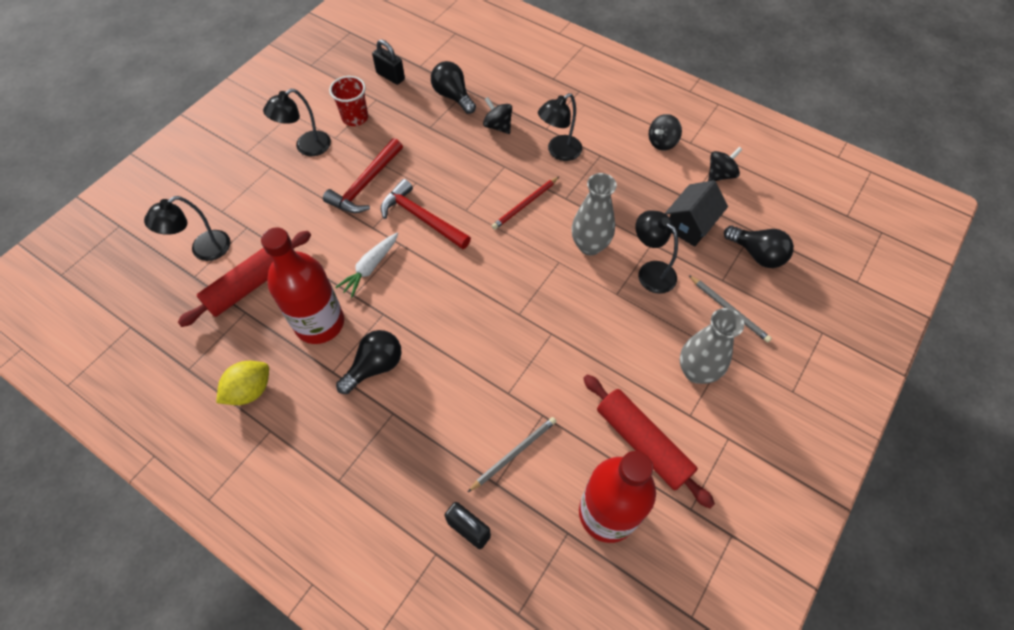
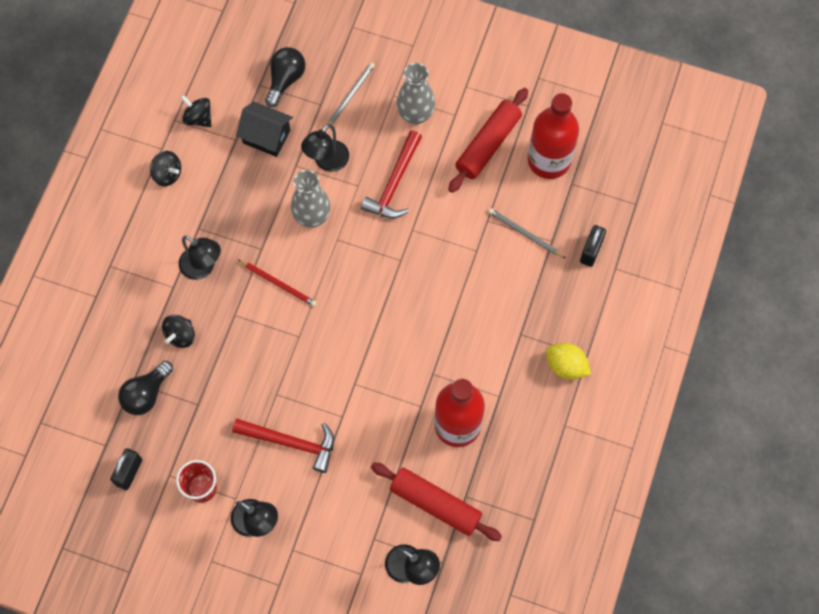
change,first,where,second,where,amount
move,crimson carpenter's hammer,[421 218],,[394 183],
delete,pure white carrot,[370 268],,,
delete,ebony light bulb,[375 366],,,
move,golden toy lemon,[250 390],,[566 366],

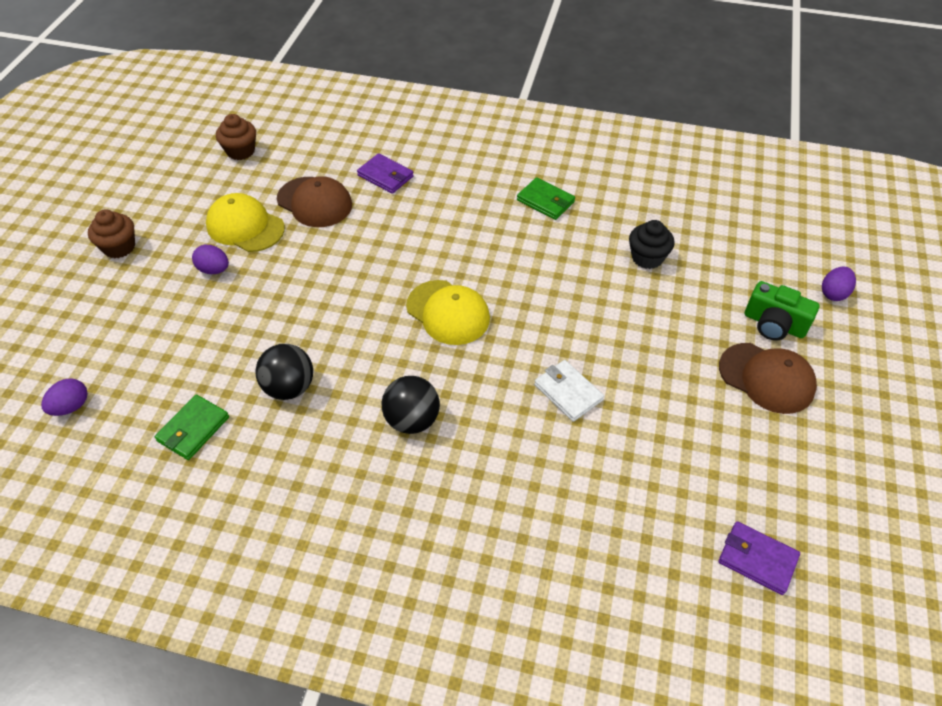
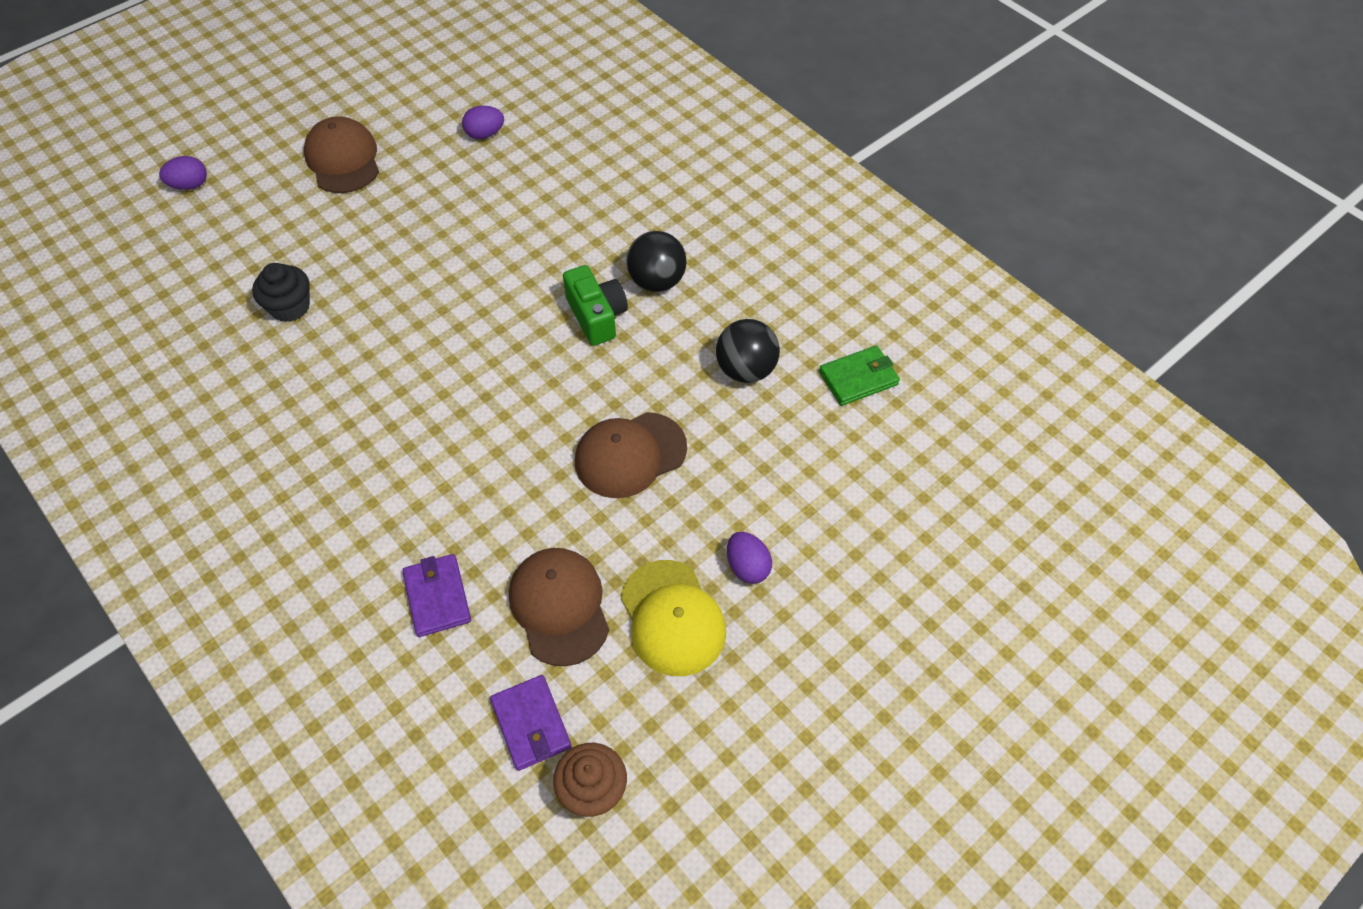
change,first,where,second,where,amount
delete,emerald card wallet,[545 201],,,
delete,dark brown cupcake,[119 247],,,
delete,golden peaked cap,[448 312],,,
move,emerald photo camera,[774 324],,[596 316],
delete,pure white card wallet,[568 392],,,
move,royal purple toy egg,[71 406],,[485 134],
move,royal purple card wallet,[757 559],,[531 724],
insert,,,dark brown peaked cap,[630 455],

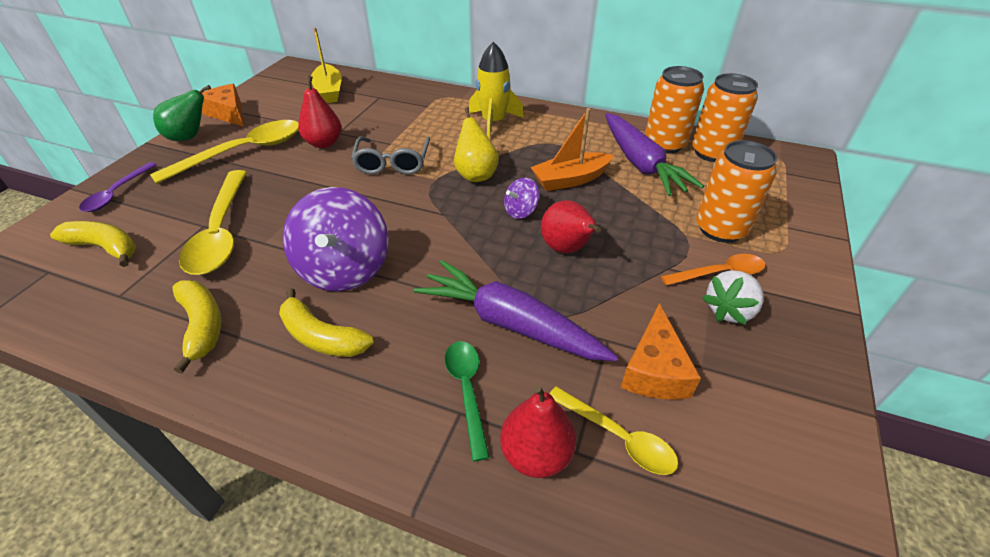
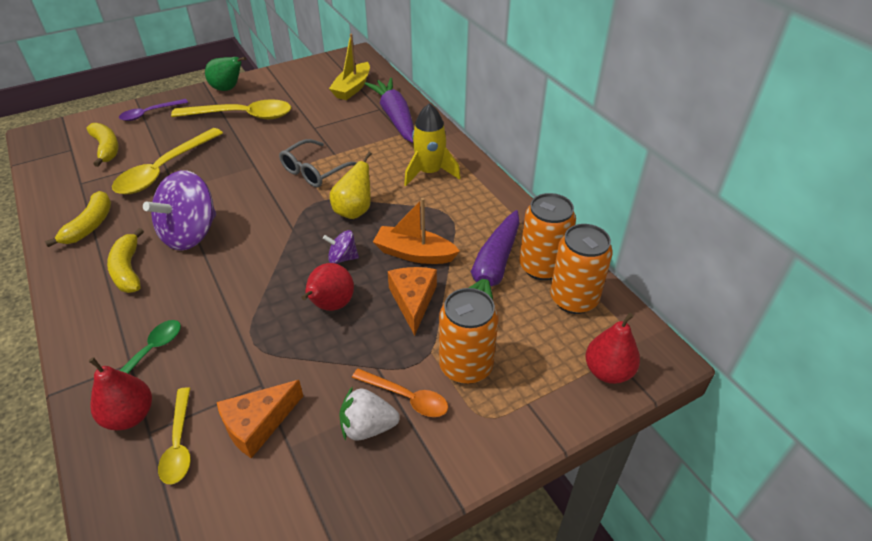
change,first,where,second,where,amount
move,crimson toy pear,[324 143],,[608 372],
move,orange-coloured cheese,[228 113],,[413 301],
move,royal purple carrot,[510 323],,[395 117],

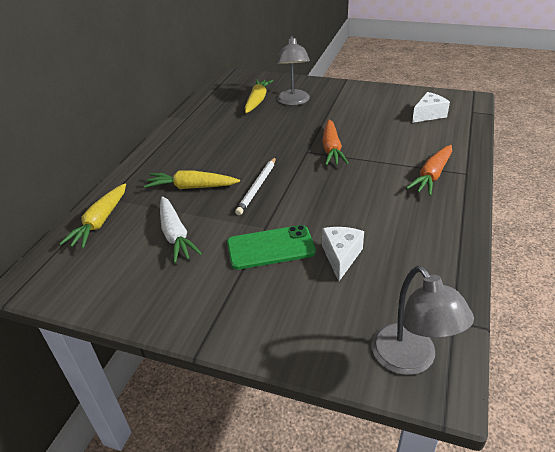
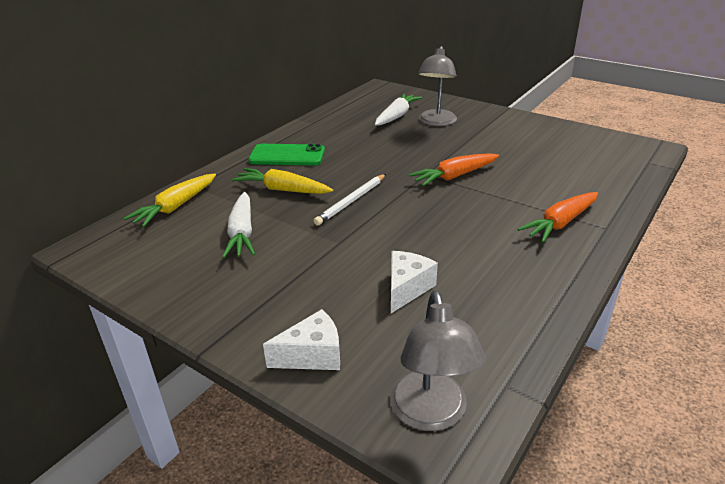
change,first,where,second,where,amount
recolor,golden carrot,[257 101],pure white carrot,[396 116],
move,pure white cheese,[428 115],,[312 355],
rotate,orange-coloured carrot,[331 149],,[454 176],45 degrees clockwise
move,emerald smartphone,[270 247],,[287 155],

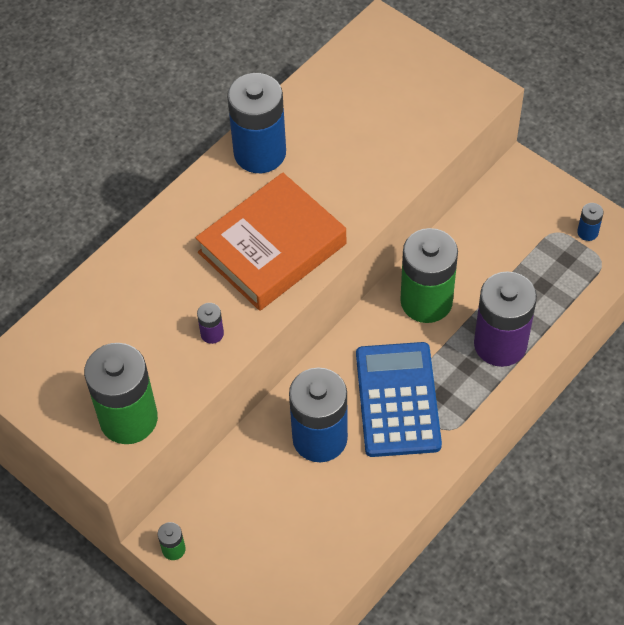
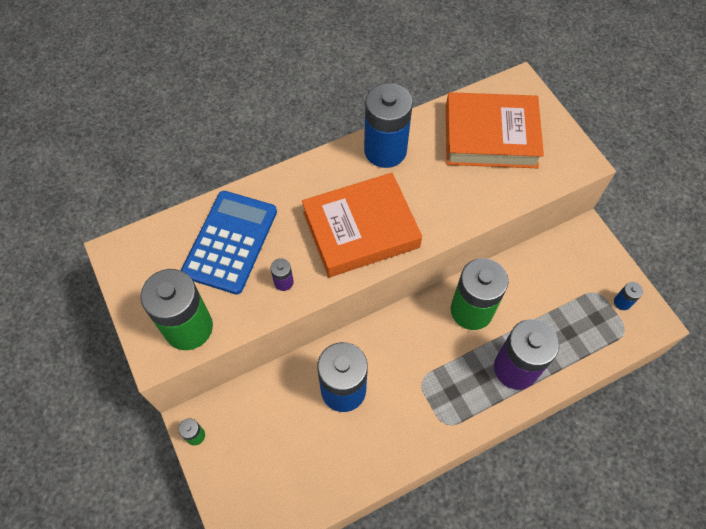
change,first,where,second,where,amount
move,blue pocket calculator,[398 400],,[230 242],
insert,,,orange-coloured hardcover,[490 136],

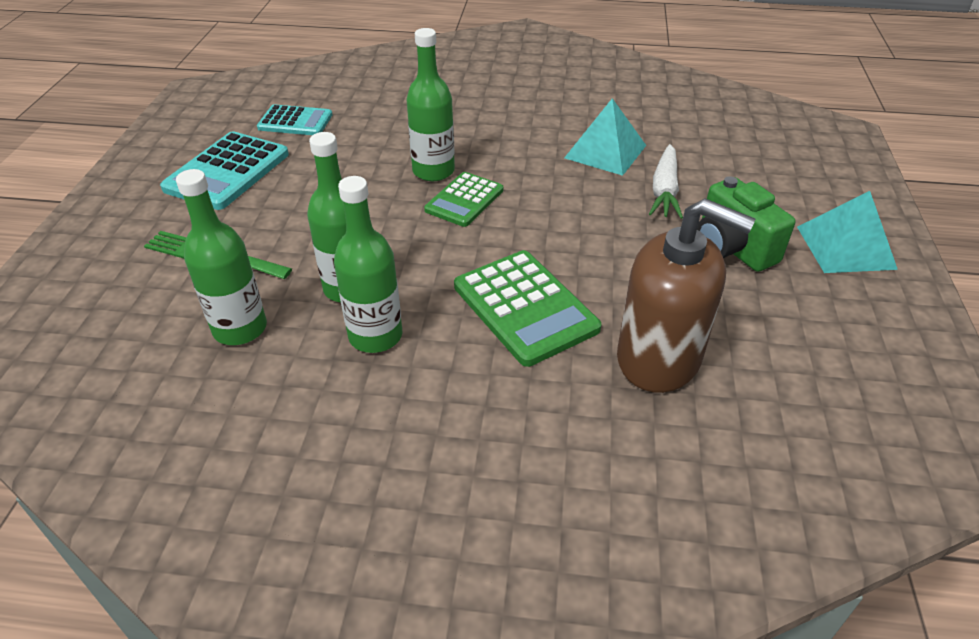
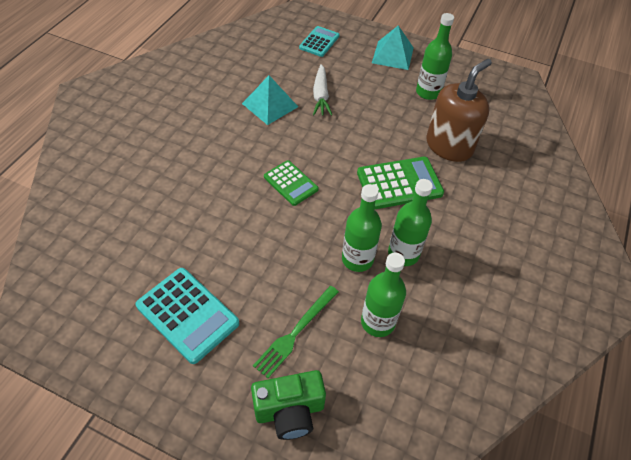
change,first,where,second,where,amount
move,emerald bottle,[433 171],,[428 92],
move,teal pocket calculator,[295 121],,[319 42],
rotate,pure white carrot,[664 190],,[320 96],60 degrees clockwise
move,emerald photo camera,[732 248],,[289 411],

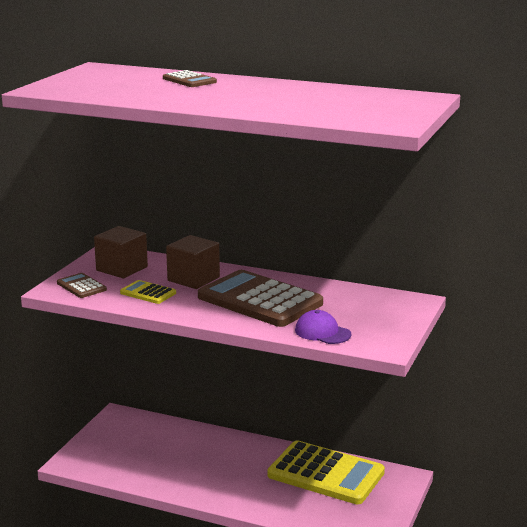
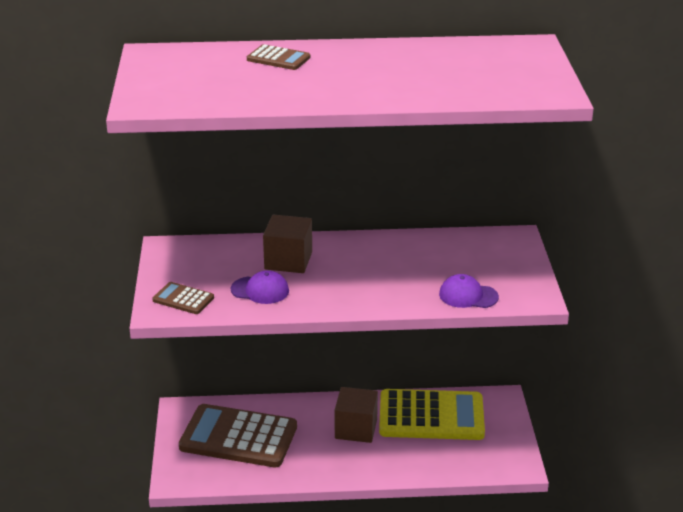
change,first,where,second,where,amount
move,dark brown solid cube,[122 269],,[356 429],
move,dark brown pocket calculator,[260 300],,[238 437],
replace,golden pocket calculator,[148 293],royal purple peaked cap,[260 290],

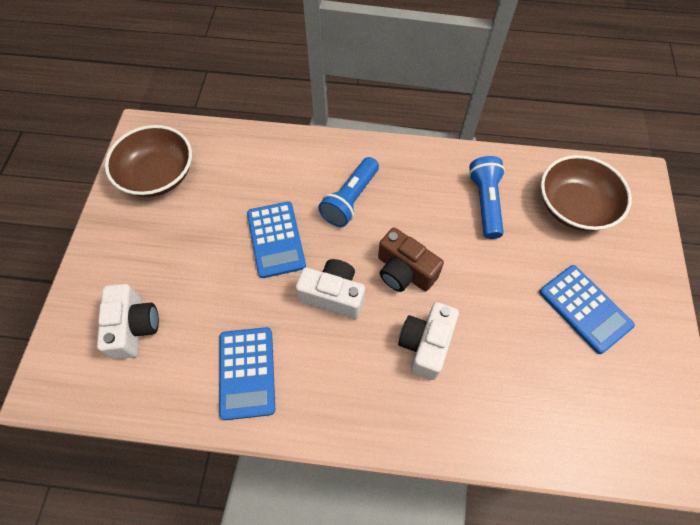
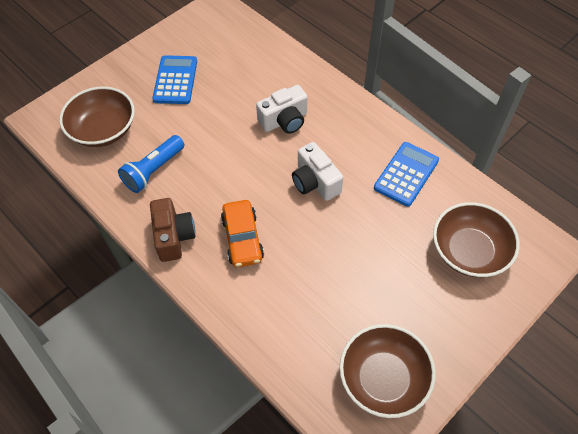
change,first,where,second,where,amount
replace,blue torch,[350 199],orange-coloured car,[242 239],
delete,blue pocket calculator,[276 239],,,
move,dark brown photo camera,[404 271],,[173 236],
replace,pure white photo camera,[134 327],dark brown serving bowl,[469 251],

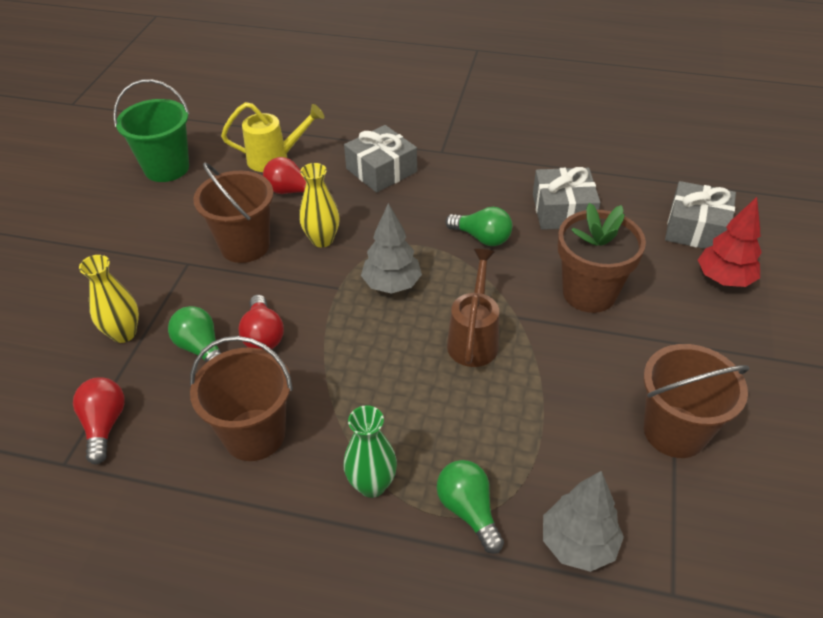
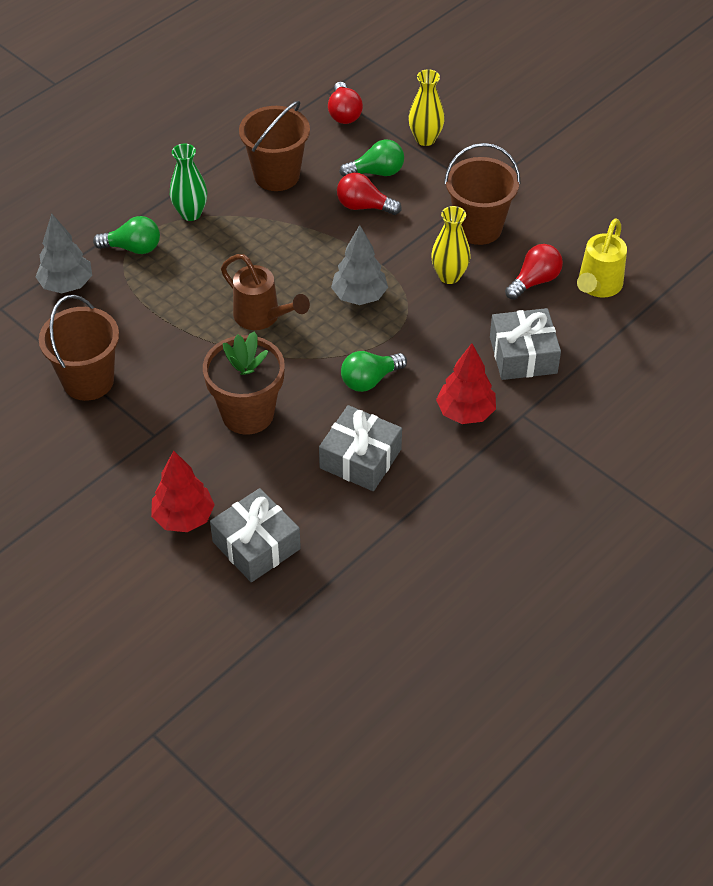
change,first,where,second,where,amount
delete,emerald bucket,[166 168],,,
rotate,crimson light bulb,[104 425],,[344 113],60 degrees clockwise
insert,,,crimson tree,[465 412],

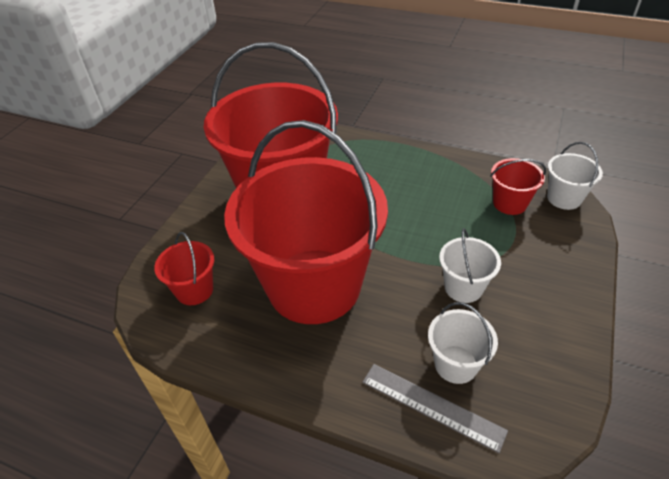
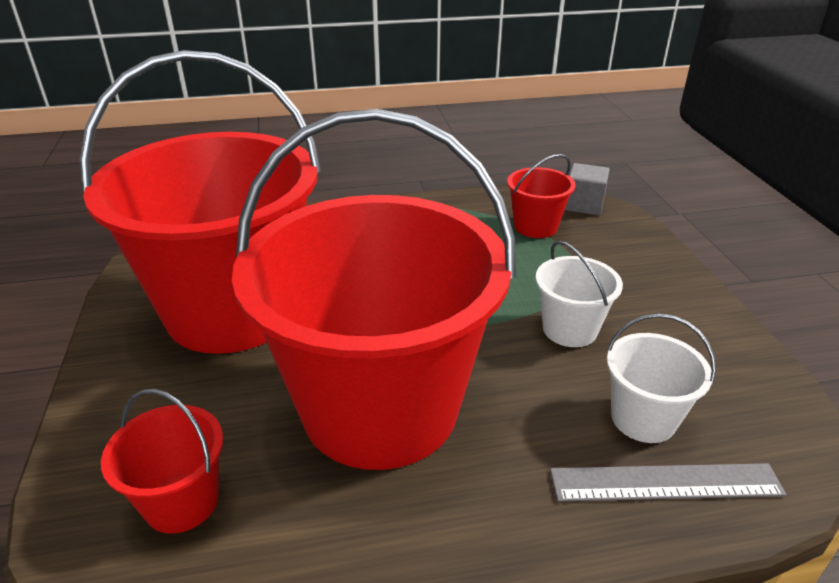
change,first,where,second,where,amount
replace,pure white bucket,[564 198],ash-grey solid cube,[584 205],

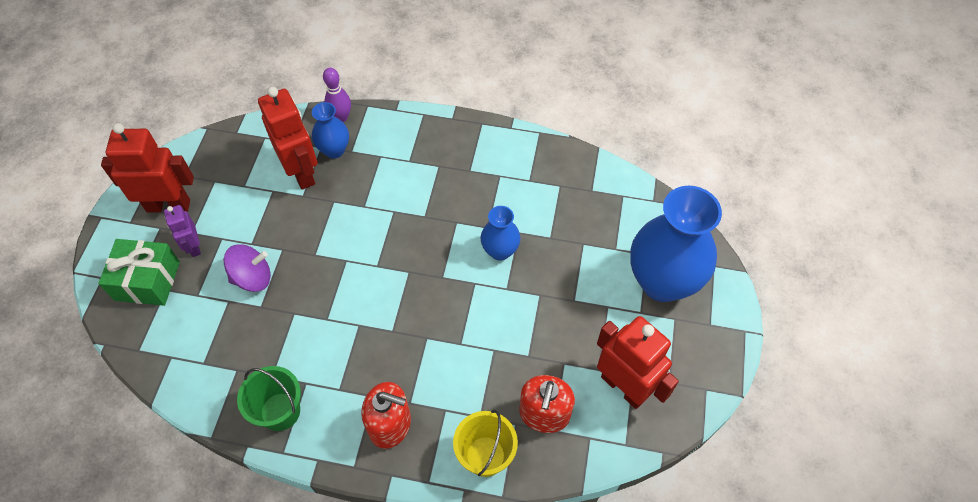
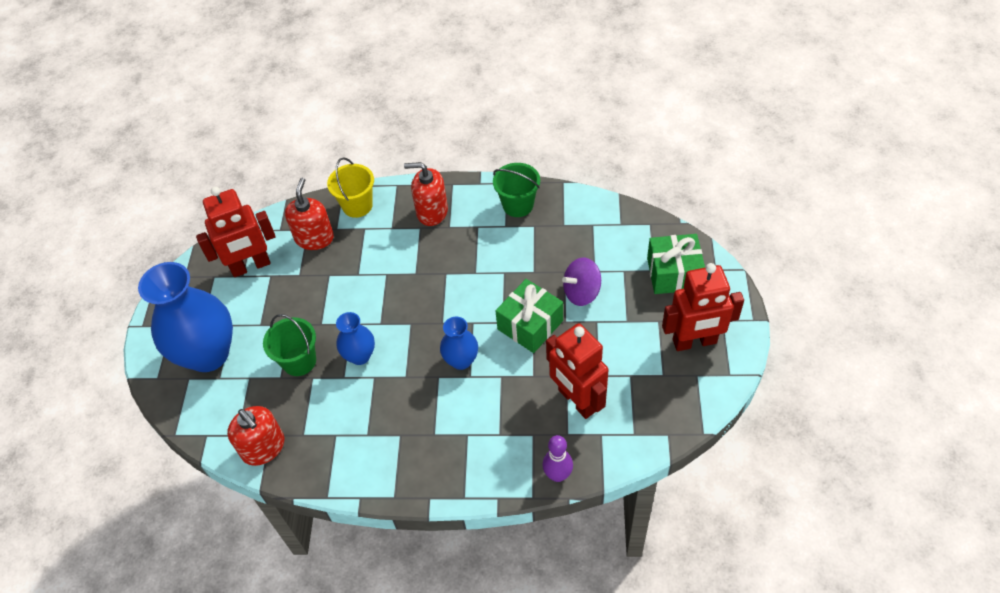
change,first,where,second,where,amount
move,blue vase,[334 150],,[461 360],
delete,royal purple robot,[194 246],,,
rotate,crimson robot,[624 387],,[251 266],60 degrees counterclockwise
insert,,,emerald wrapped gift,[530 325],
insert,,,emerald bucket,[299 361],
insert,,,crimson soap dispenser,[263 447],

